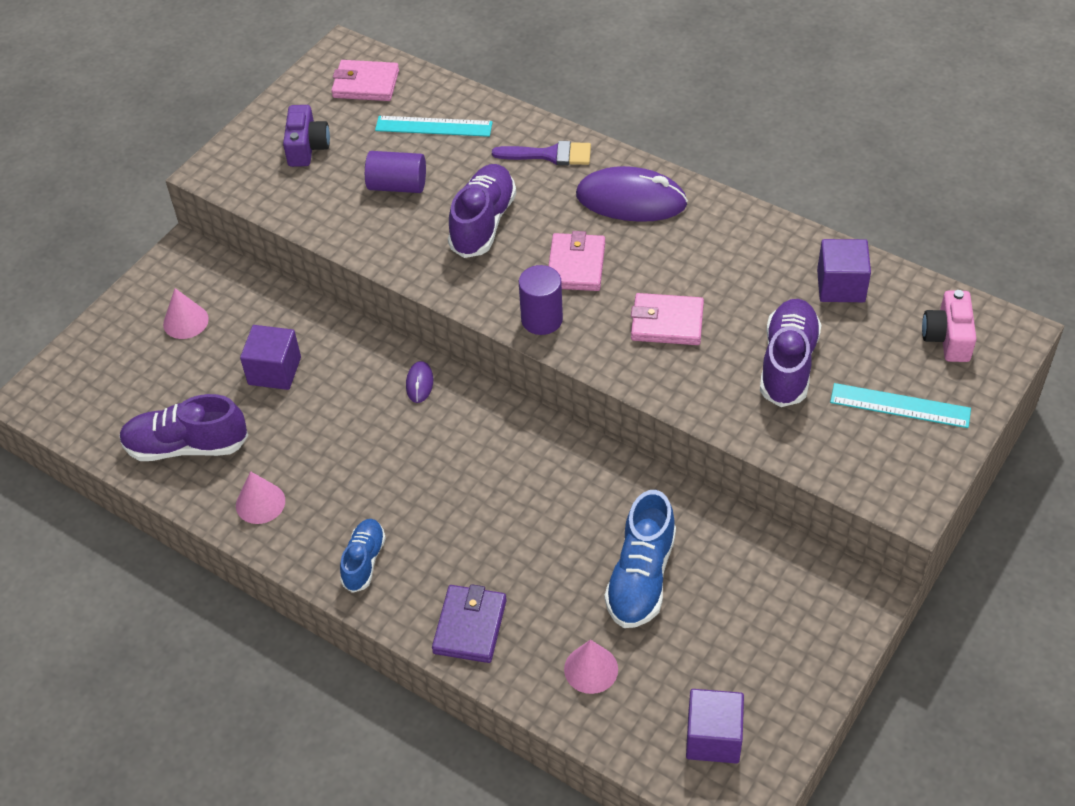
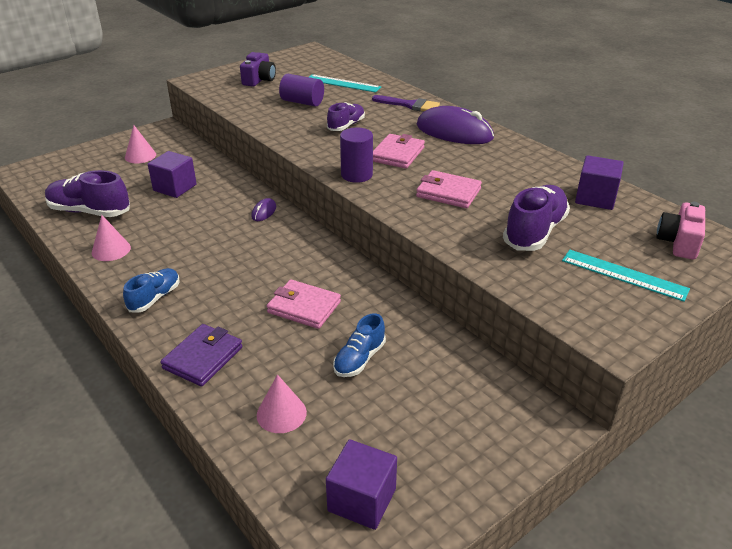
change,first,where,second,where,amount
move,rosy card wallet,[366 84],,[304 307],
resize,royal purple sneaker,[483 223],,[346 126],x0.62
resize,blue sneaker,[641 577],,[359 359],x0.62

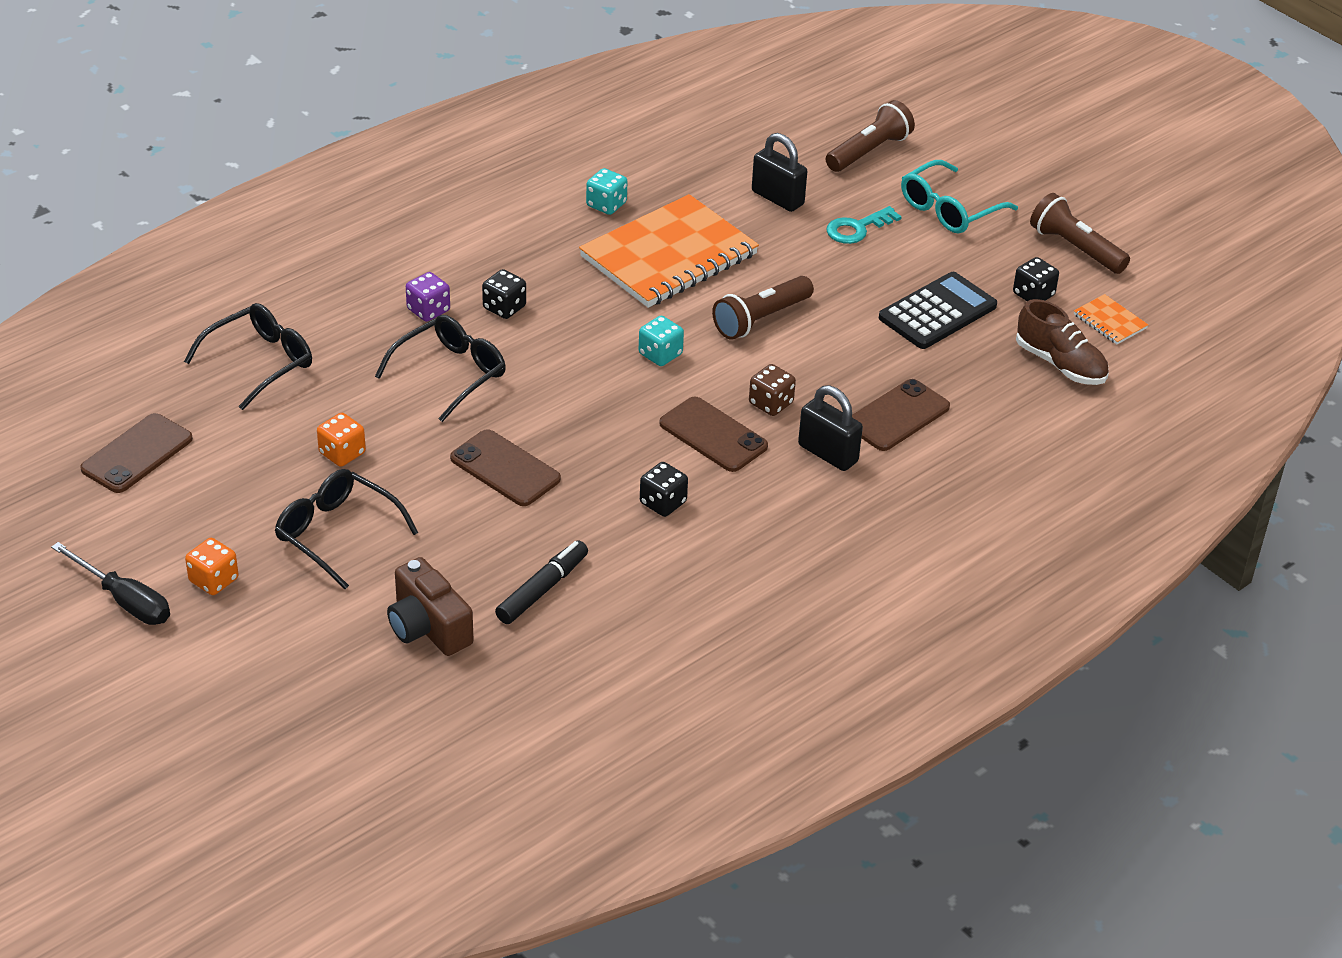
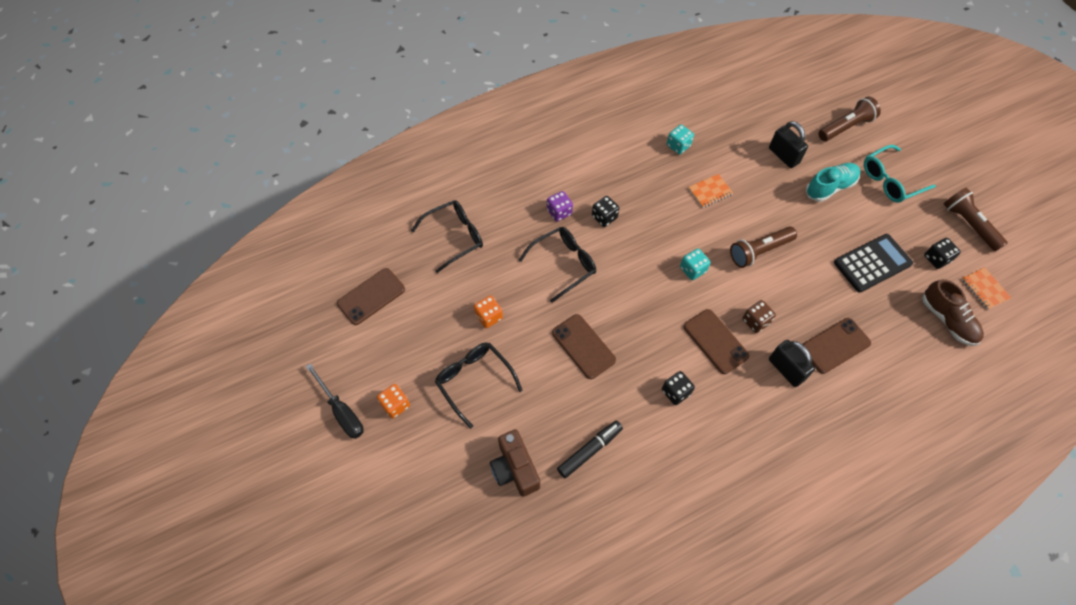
change,first,where,second,where,amount
resize,orange-coloured notepad,[669 256],,[710 192],x0.41
replace,teal key,[857 228],teal sneaker,[830 187],

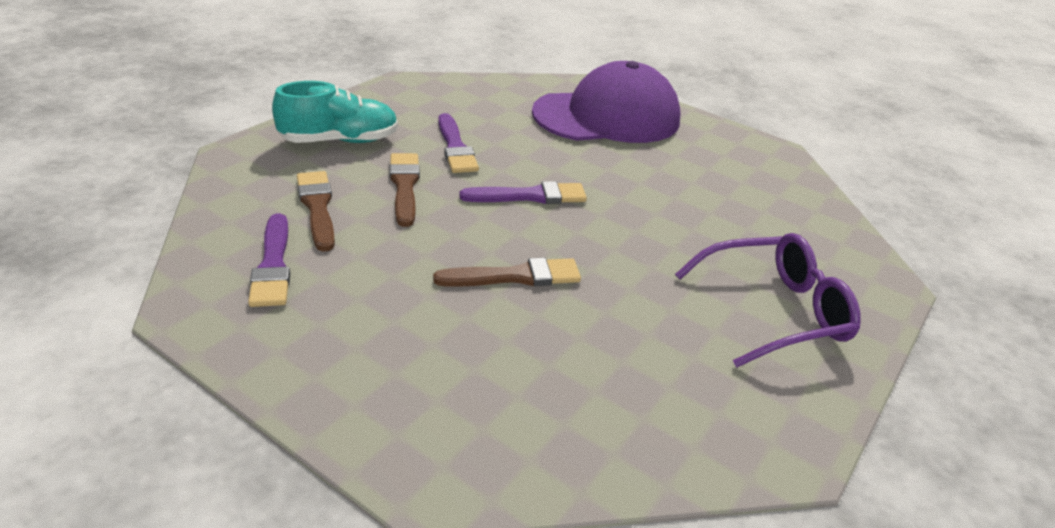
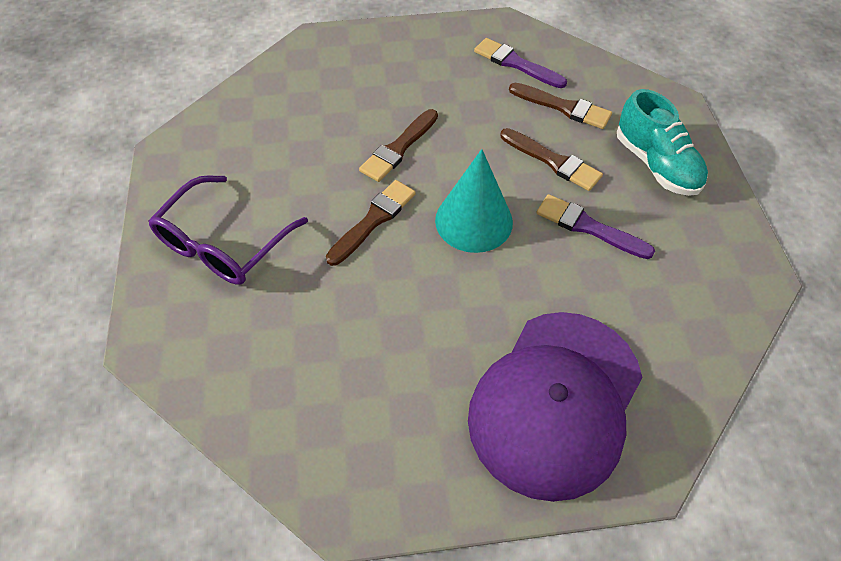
change,first,where,second,where,amount
rotate,teal sneaker,[340 141],,[656 164],60 degrees counterclockwise
replace,royal purple paint brush,[530 196],teal cone,[474 221],
insert,,,dark brown paint brush,[373 220],

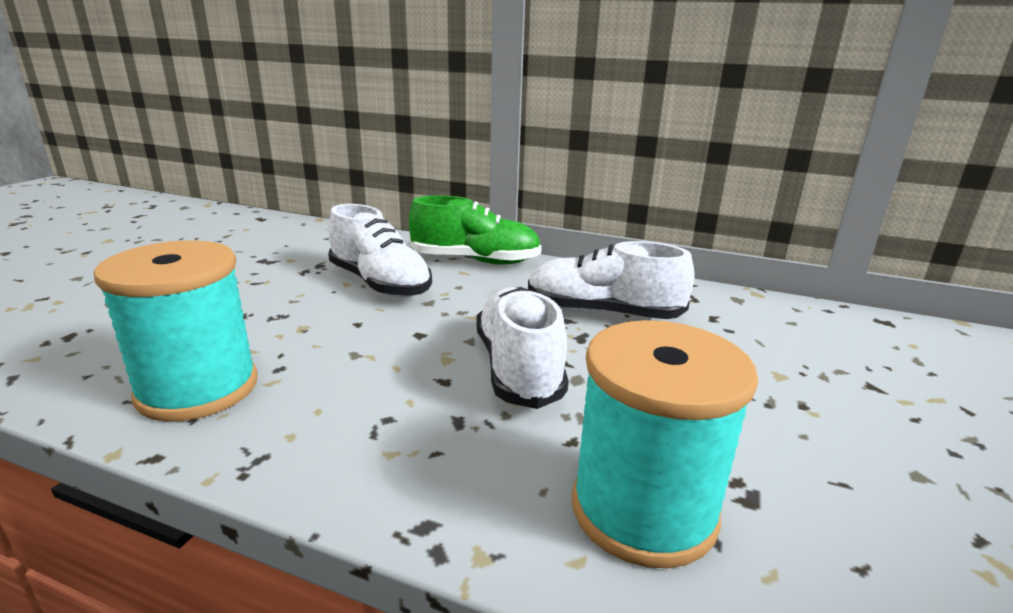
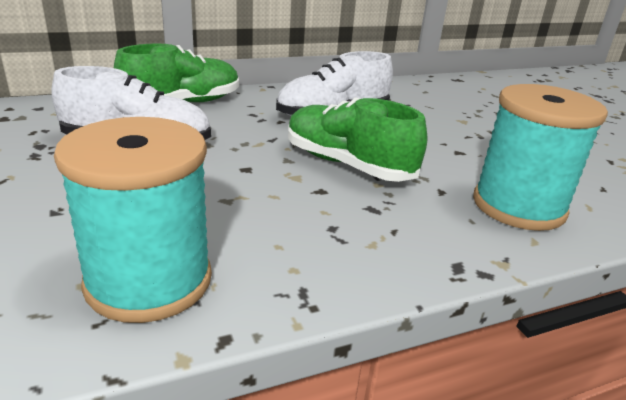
change,first,where,second,where,amount
recolor,pure white sneaker,[518 368],emerald sneaker,[347 165],

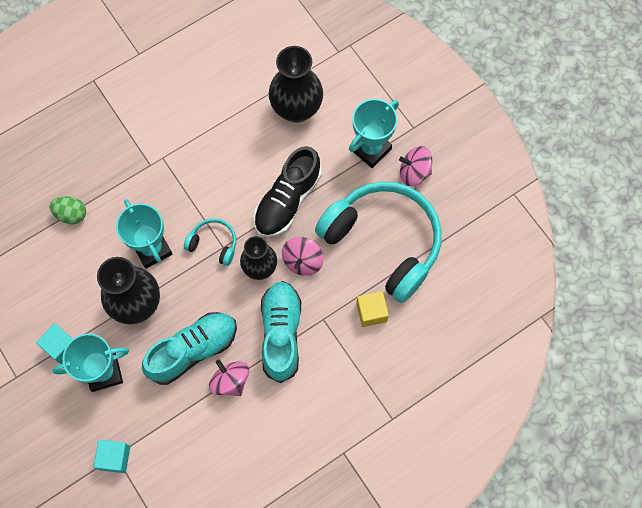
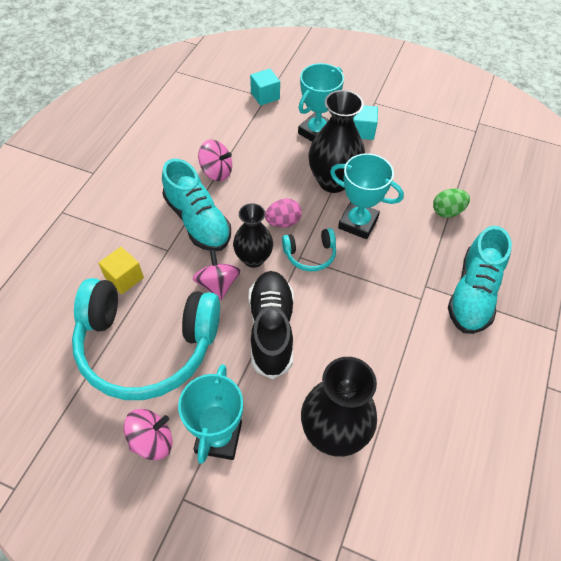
change,first,where,second,where,amount
move,teal sneaker,[193 350],,[473 294],
insert,,,rosy toy egg,[283 222],

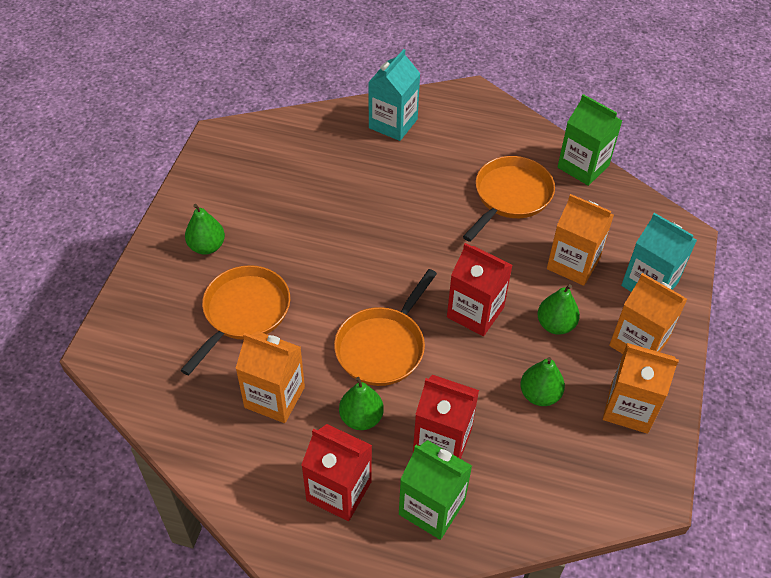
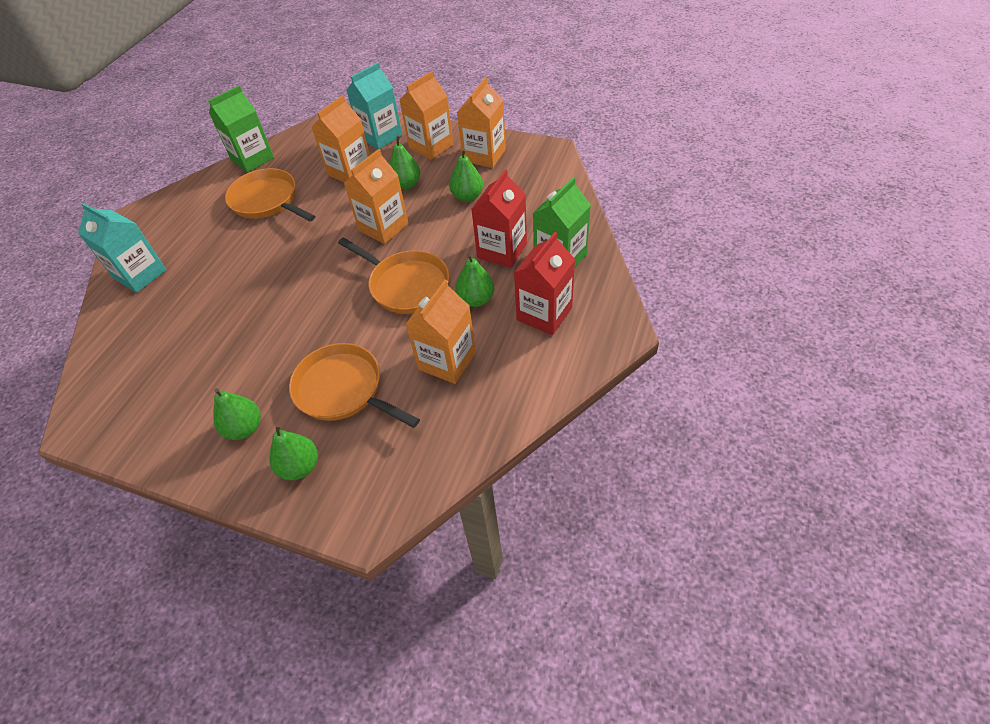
change,first,where,second,where,amount
recolor,crimson carton,[475 312],orange-coloured carton,[383 227],
insert,,,emerald toy pear,[300 466],

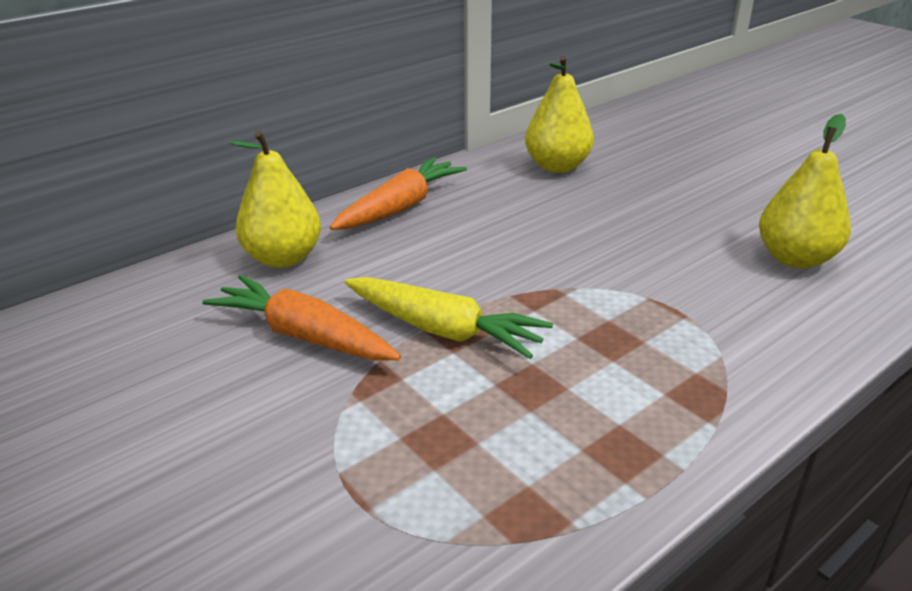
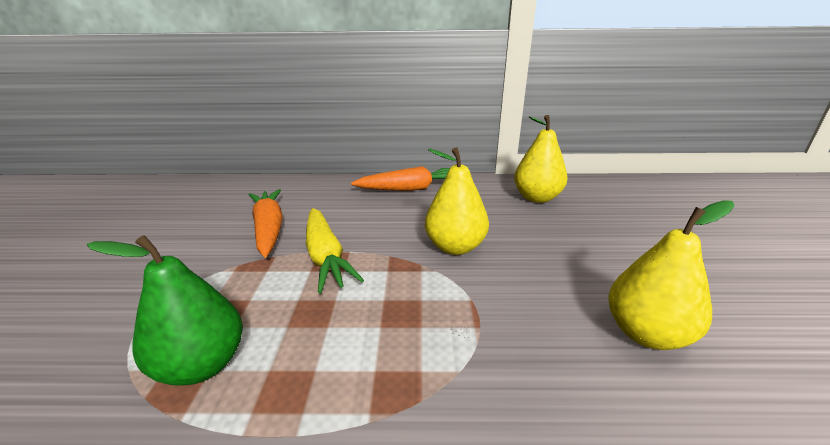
change,first,where,second,where,amount
move,golden toy pear,[283 258],,[455 247],
insert,,,emerald toy pear,[202 365],

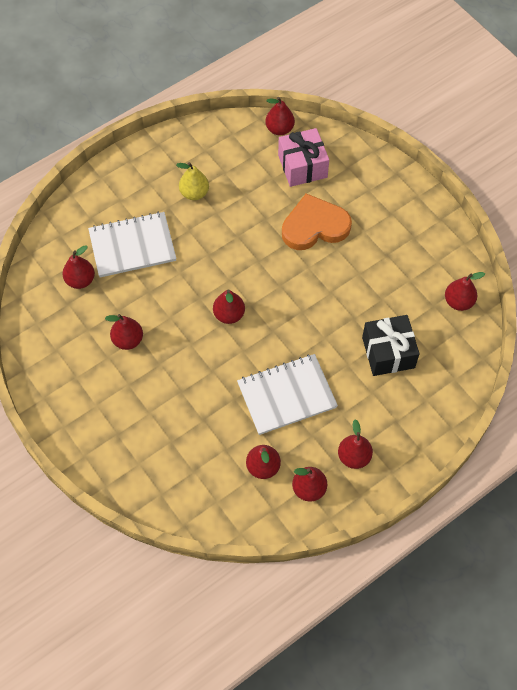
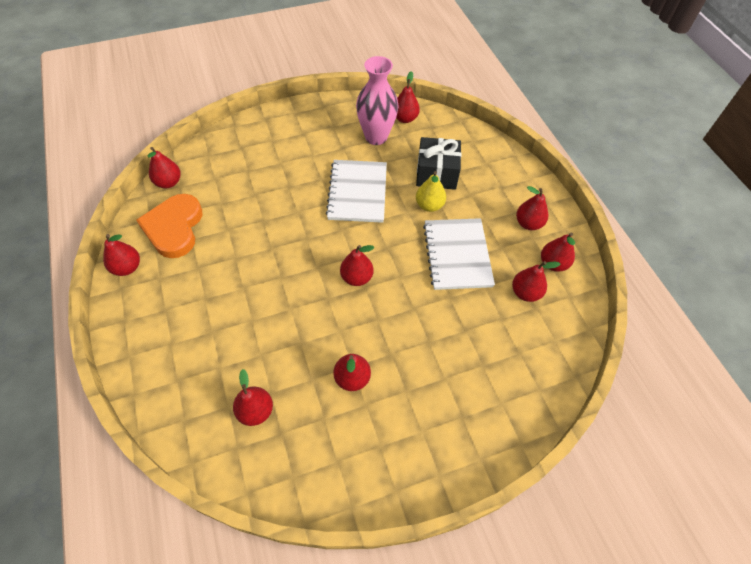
change,first,where,second,where,amount
delete,rosy wrapped gift,[302 166],,,
move,golden toy pear,[194 193],,[429 205],
move,orange-coloured love heart,[314 226],,[174 228],
move,pure white notepad,[132 246],,[357 192],
insert,,,rosy vase,[376 137],
insert,,,crimson toy pear,[127 267],

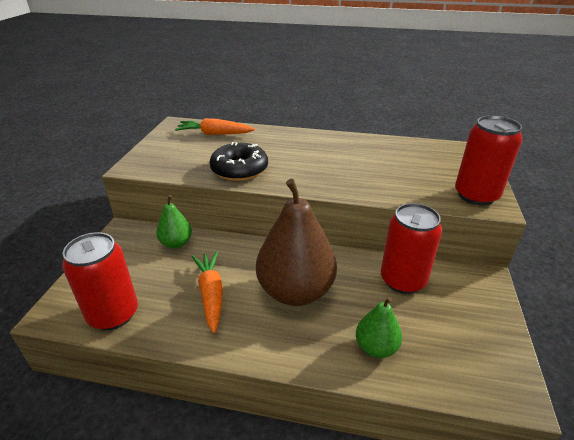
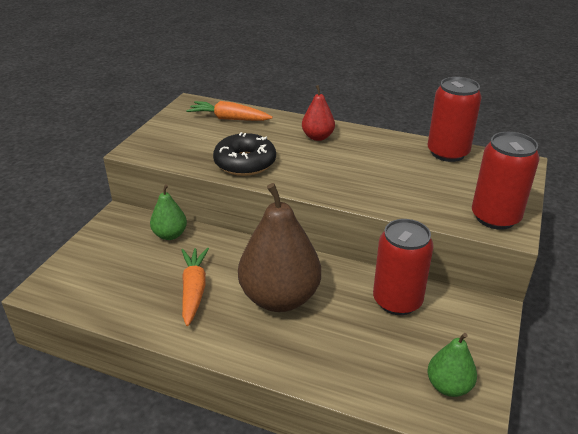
change,first,where,second,where,amount
move,crimson tin,[113 314],,[447 153],
move,emerald toy pear,[376 347],,[448 386],
insert,,,crimson toy pear,[318 137],

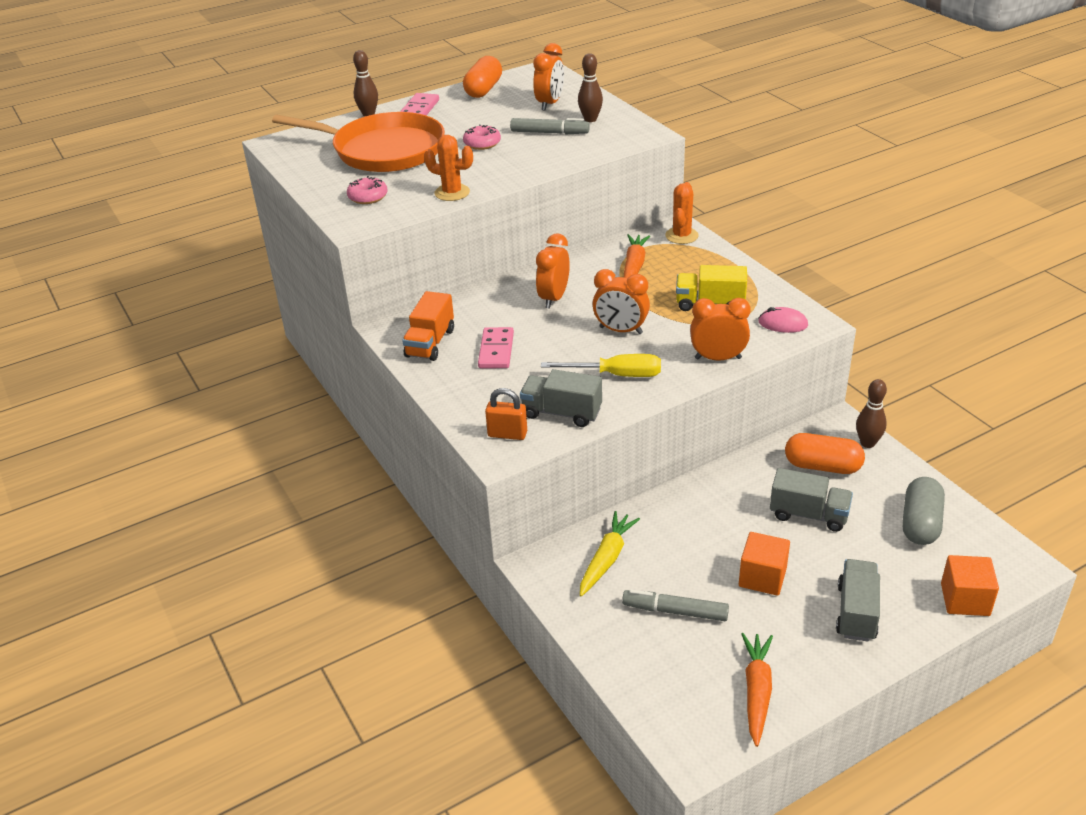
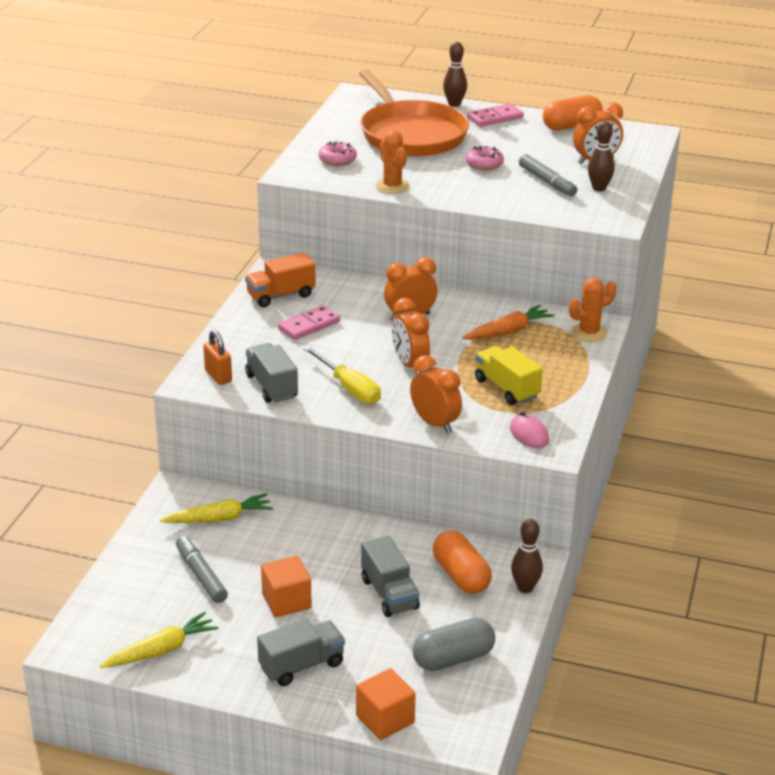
change,first,where,second,where,amount
recolor,orange-coloured carrot,[756 692],golden carrot,[161 650],

